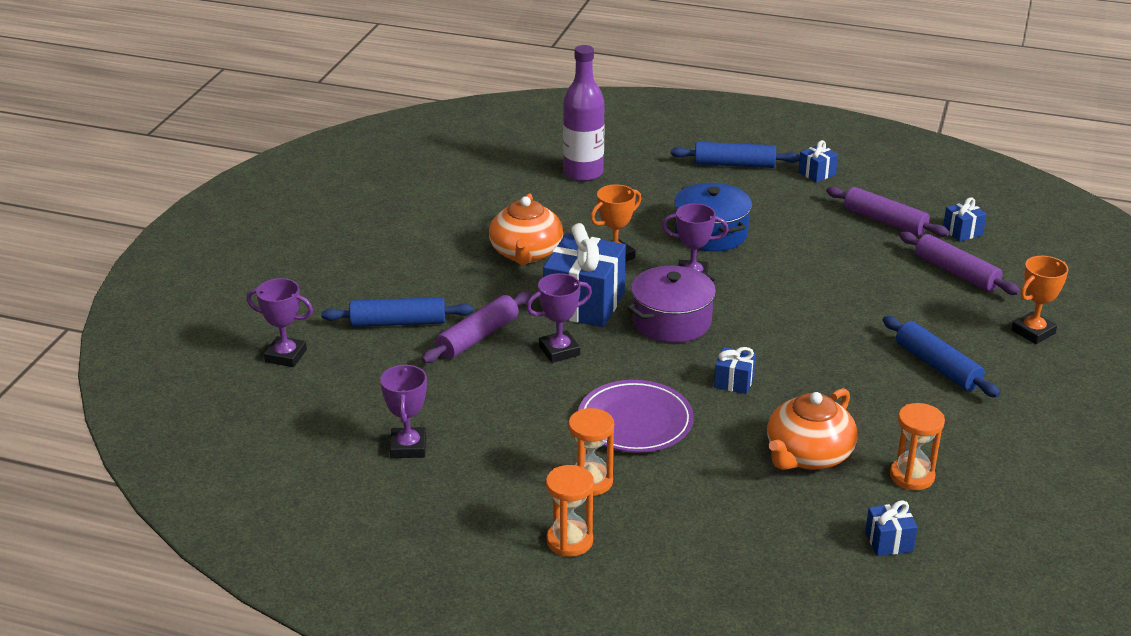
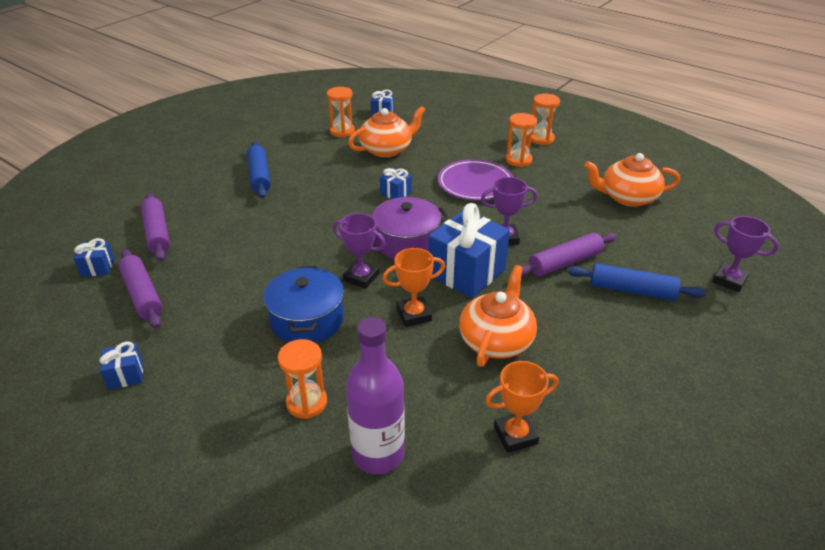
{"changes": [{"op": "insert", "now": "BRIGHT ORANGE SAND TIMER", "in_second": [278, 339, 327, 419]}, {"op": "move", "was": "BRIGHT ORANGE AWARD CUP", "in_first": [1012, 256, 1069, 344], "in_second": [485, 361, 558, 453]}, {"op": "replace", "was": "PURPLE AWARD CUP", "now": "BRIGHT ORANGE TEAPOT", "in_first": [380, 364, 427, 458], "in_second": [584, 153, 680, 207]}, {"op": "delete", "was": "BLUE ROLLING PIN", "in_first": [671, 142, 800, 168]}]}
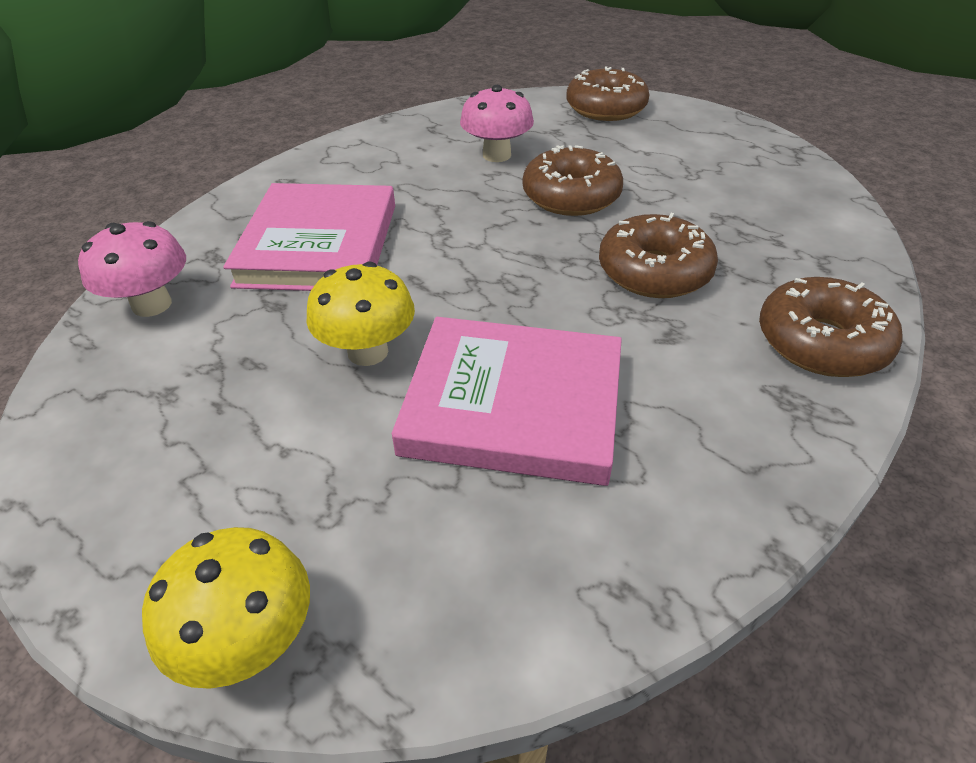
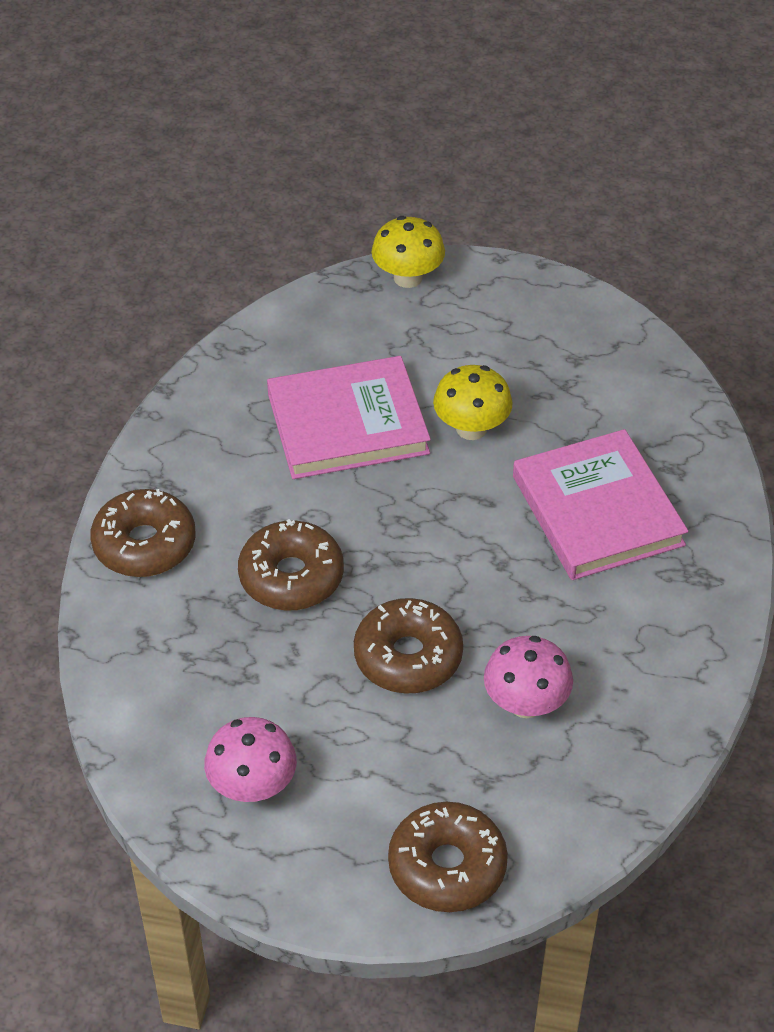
{"changes": [{"op": "move", "was": "PINK MUSHROOM", "in_first": [78, 221, 186, 317], "in_second": [204, 717, 297, 802]}]}
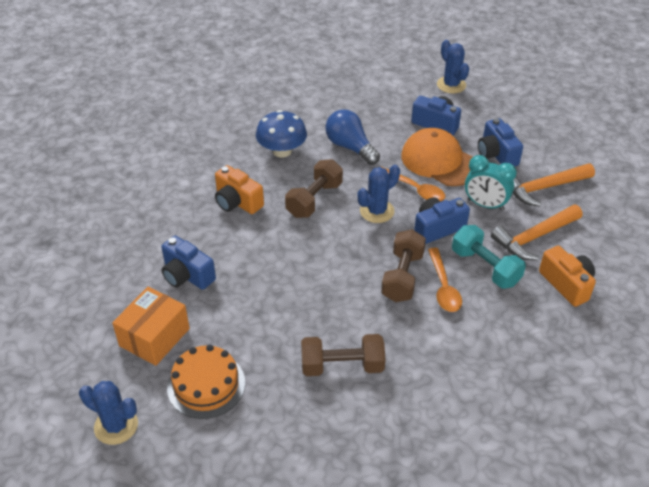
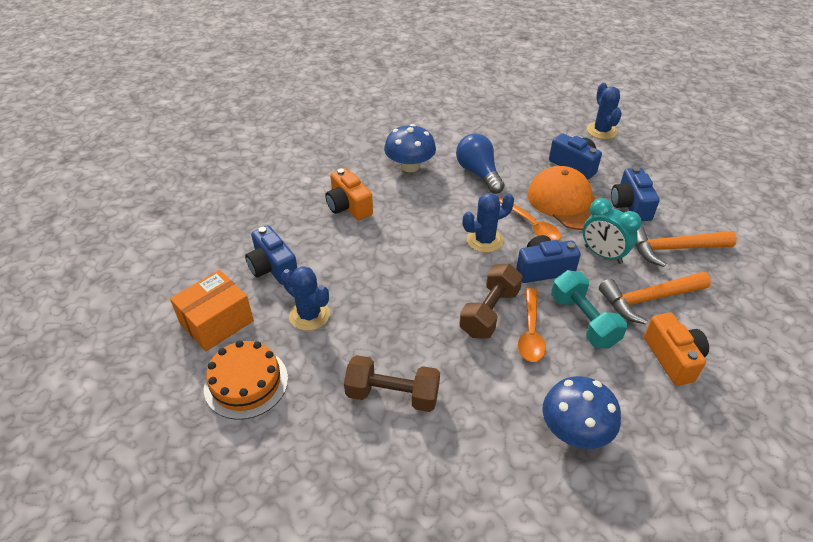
{"changes": [{"op": "move", "was": "BLUE SAGUARO CACTUS", "in_first": [79, 381, 138, 445], "in_second": [281, 266, 330, 331]}, {"op": "insert", "now": "BLUE MUSHROOM", "in_second": [542, 376, 621, 449]}, {"op": "delete", "was": "RUSSET DUMBBELL", "in_first": [285, 159, 343, 218]}]}
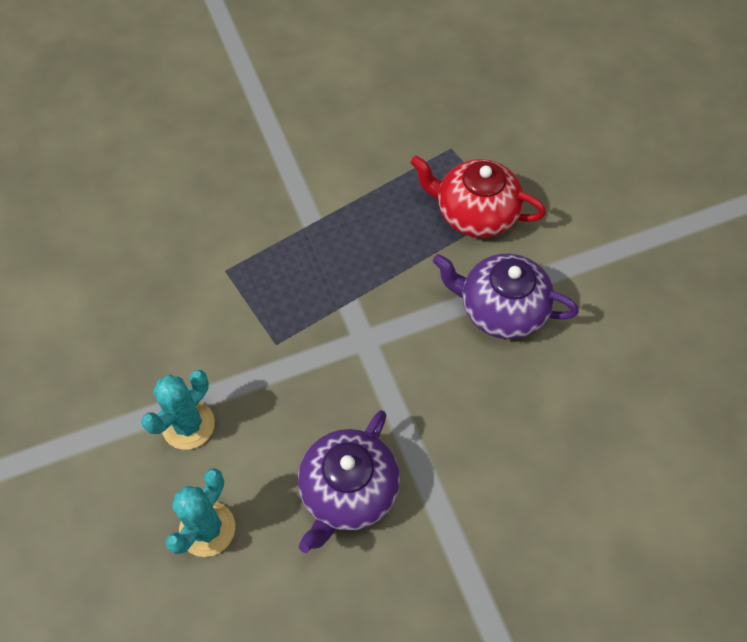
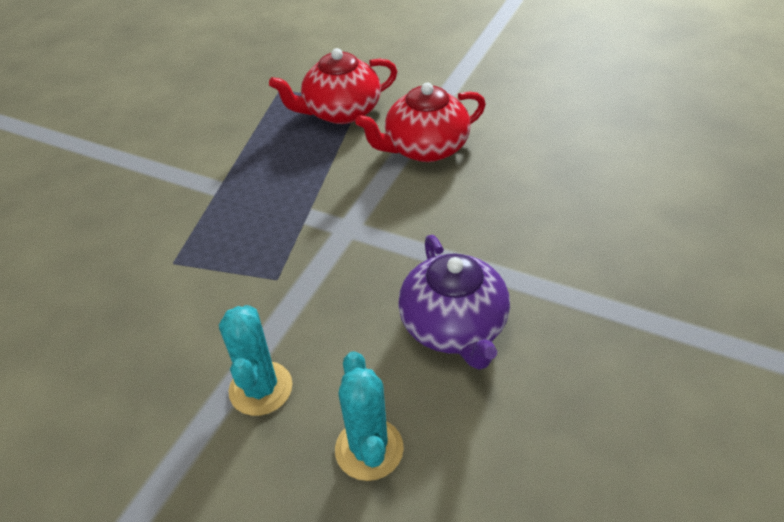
{"changes": [{"op": "recolor", "was": "PURPLE TEAPOT", "now": "RED TEAPOT", "in_first": [433, 254, 579, 339], "in_second": [355, 83, 486, 162]}]}
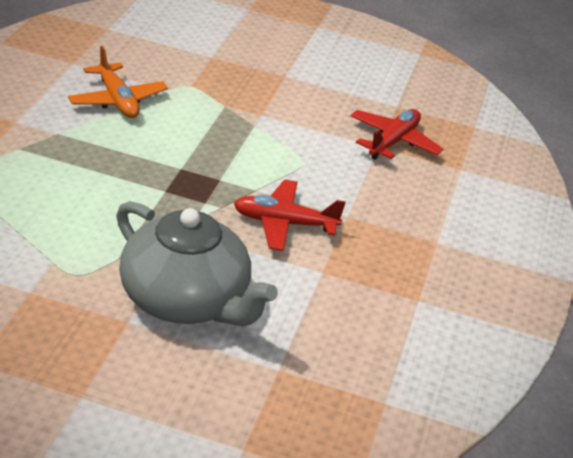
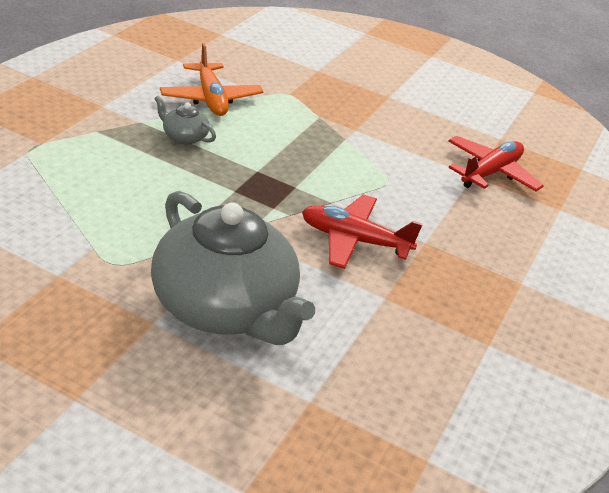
{"changes": [{"op": "insert", "now": "GREY TEAPOT", "in_second": [154, 96, 216, 145]}]}
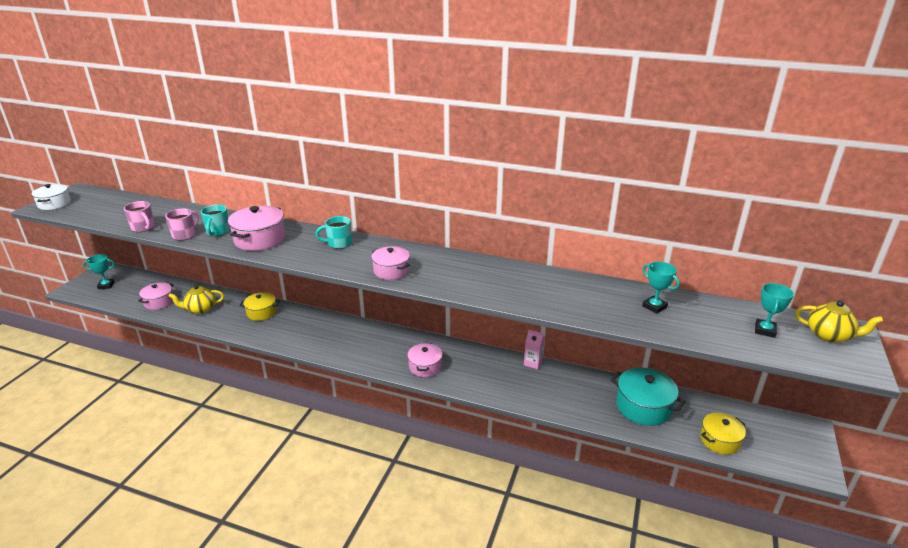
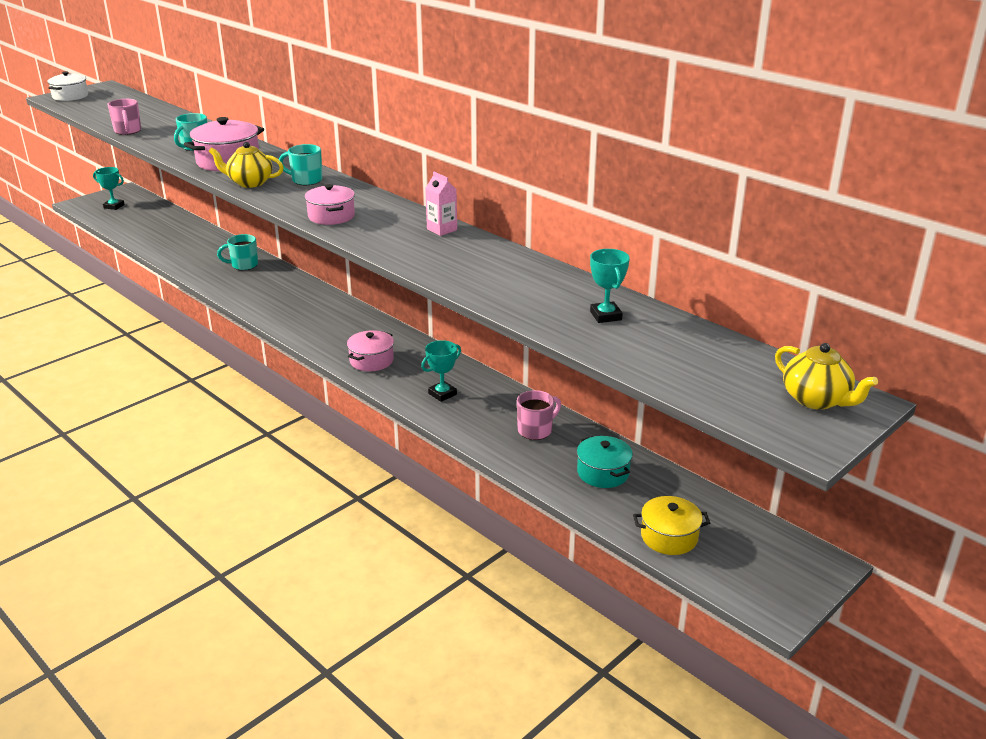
{"changes": [{"op": "move", "was": "BRIGHT YELLOW TEAPOT", "in_first": [168, 285, 224, 314], "in_second": [209, 142, 284, 188]}, {"op": "replace", "was": "BRIGHT YELLOW COOKING POT", "now": "AQUA MUG", "in_first": [240, 292, 280, 321], "in_second": [217, 234, 258, 270]}, {"op": "move", "was": "AQUA AWARD CUP", "in_first": [755, 283, 794, 338], "in_second": [421, 340, 461, 402]}, {"op": "move", "was": "PINK JUICE CARTON", "in_first": [524, 330, 545, 369], "in_second": [425, 172, 457, 236]}, {"op": "move", "was": "PINK MUG", "in_first": [165, 209, 199, 241], "in_second": [517, 390, 561, 440]}, {"op": "resize", "was": "AQUA COOKING POT", "in_first": [611, 368, 686, 426], "in_second": [577, 436, 633, 488], "ratio": 0.66}, {"op": "delete", "was": "PINK COOKING POT", "in_first": [138, 282, 174, 310]}]}
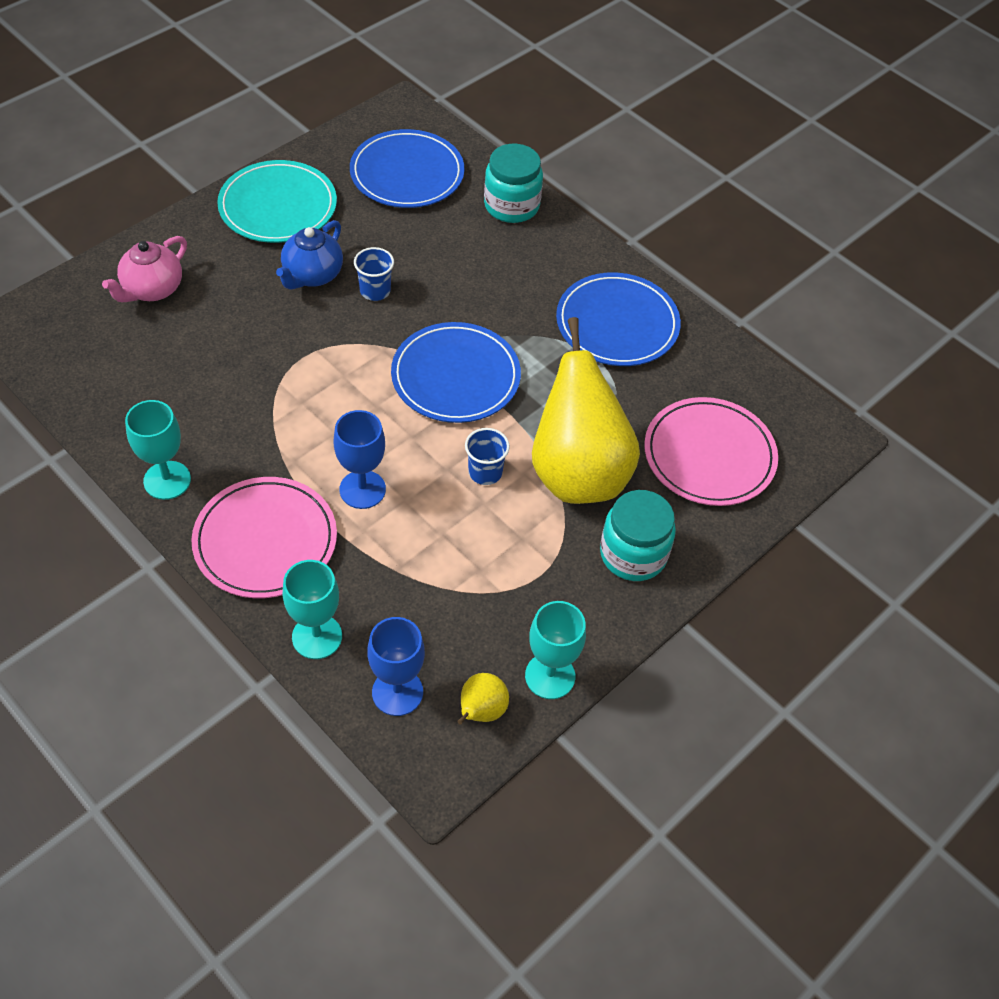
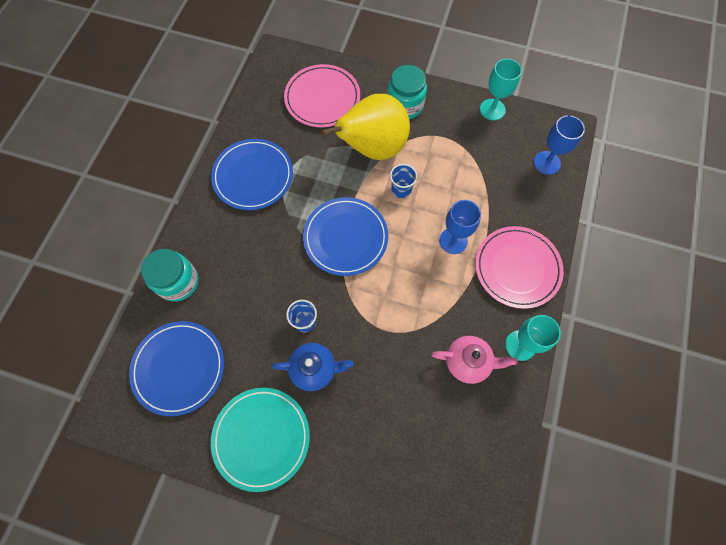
{"changes": [{"op": "move", "was": "PINK TEAPOT", "in_first": [102, 236, 187, 302], "in_second": [431, 336, 518, 384]}, {"op": "delete", "was": "AQUA CHALICE", "in_first": [283, 560, 342, 659]}, {"op": "delete", "was": "BRIGHT YELLOW TOY PEAR", "in_first": [457, 673, 509, 725]}]}
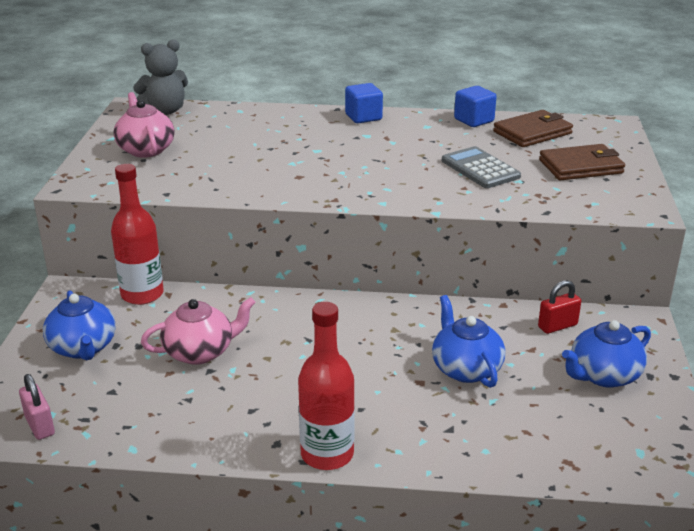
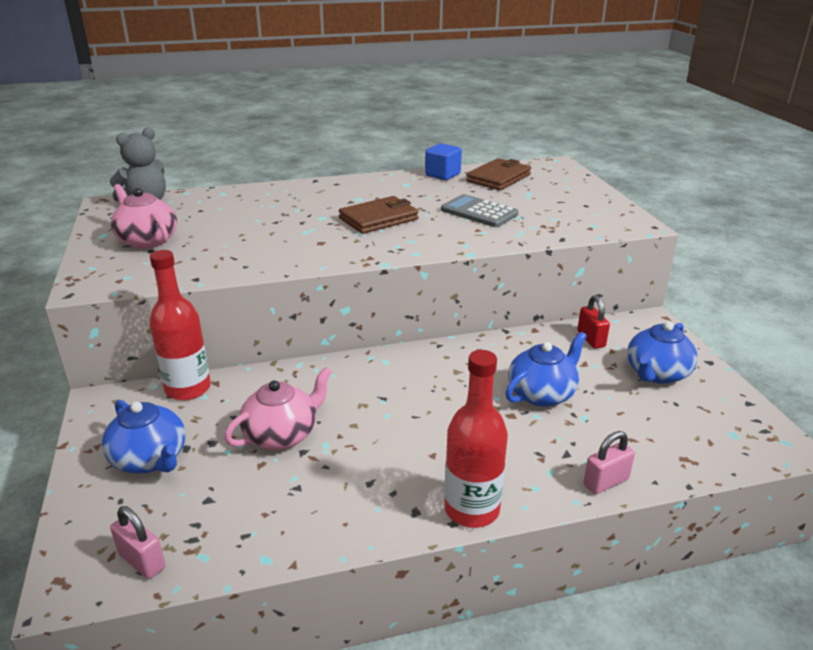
{"changes": [{"op": "move", "was": "RUSSET WALLET", "in_first": [539, 144, 625, 180], "in_second": [339, 196, 419, 234]}, {"op": "rotate", "was": "BLUE TEAPOT", "in_first": [432, 295, 505, 388], "in_second": [506, 332, 587, 407], "clockwise": 90}, {"op": "rotate", "was": "RED SMALL LOCK", "in_first": [538, 280, 581, 334], "in_second": [577, 295, 610, 349], "clockwise": -60}, {"op": "insert", "now": "PINK SMALL LOCK", "in_second": [583, 431, 635, 494]}, {"op": "delete", "was": "BLUE CUBE", "in_first": [345, 83, 383, 123]}]}
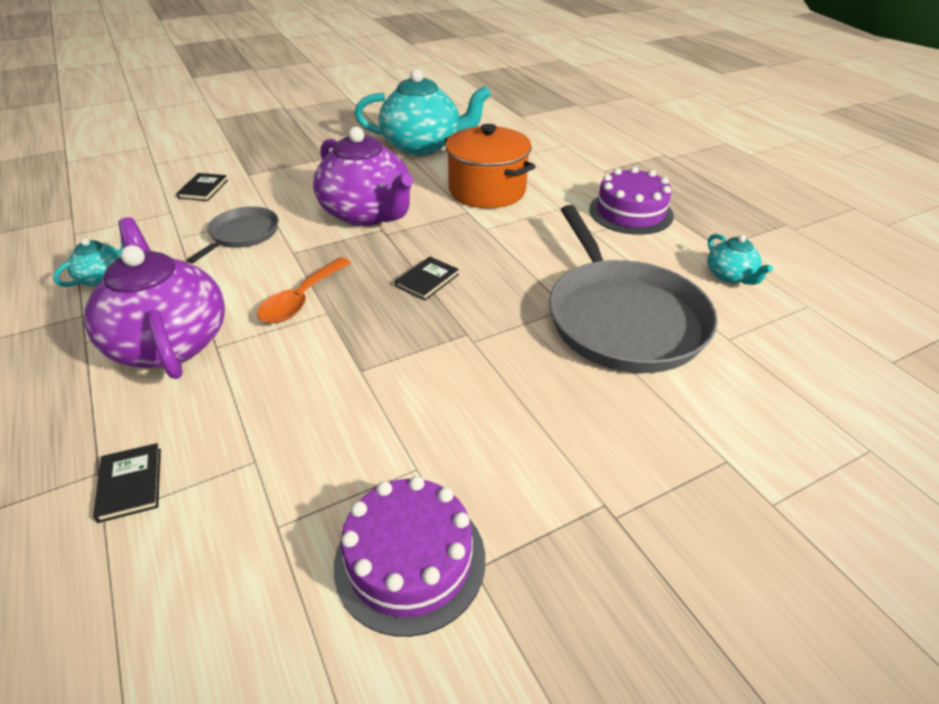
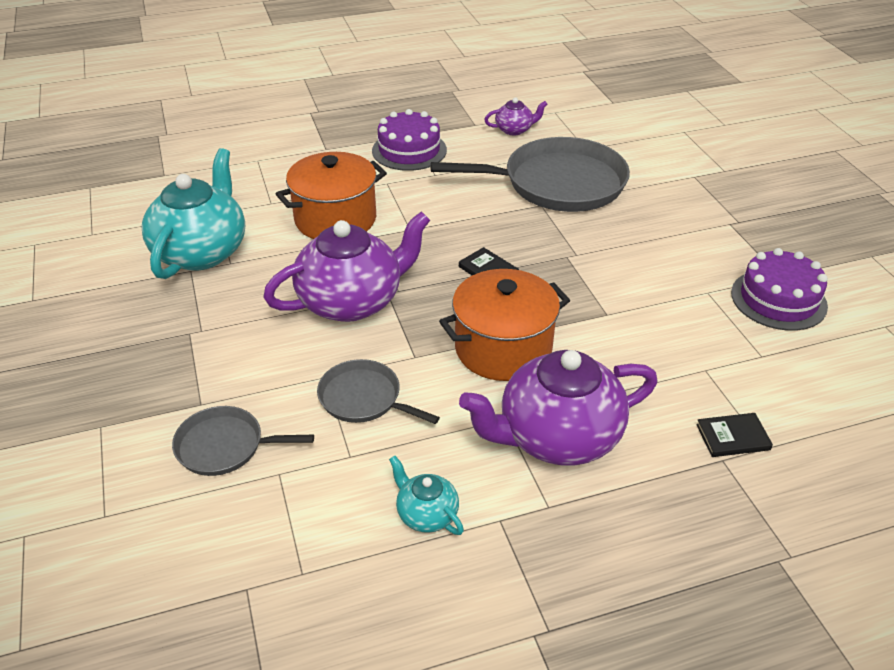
{"changes": [{"op": "replace", "was": "JET-BLACK BOOK", "now": "GREY PAN", "in_first": [176, 173, 228, 201], "in_second": [172, 406, 314, 476]}, {"op": "replace", "was": "BRIGHT ORANGE TEASPOON", "now": "BRIGHT ORANGE COOKING POT", "in_first": [257, 257, 351, 323], "in_second": [439, 269, 570, 381]}, {"op": "recolor", "was": "AQUA TEAPOT", "now": "PURPLE TEAPOT", "in_first": [707, 234, 773, 285], "in_second": [484, 97, 548, 135]}]}
